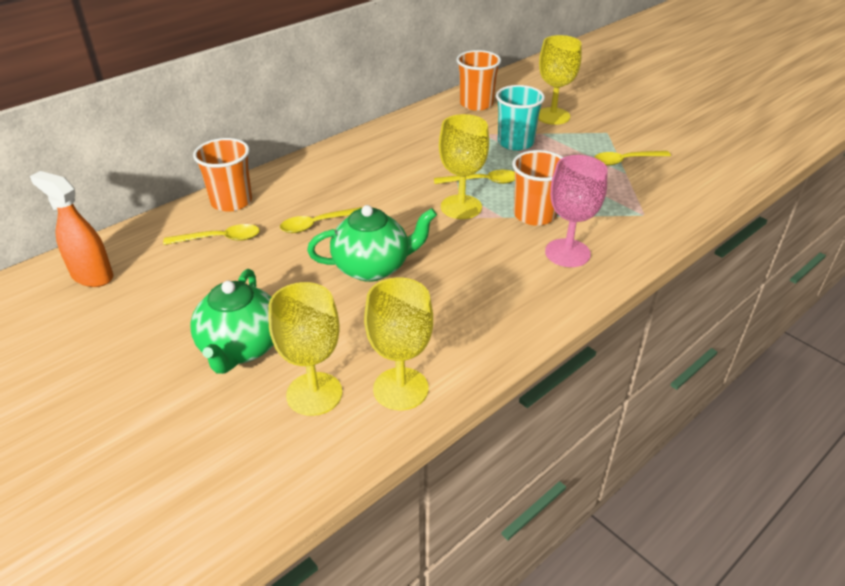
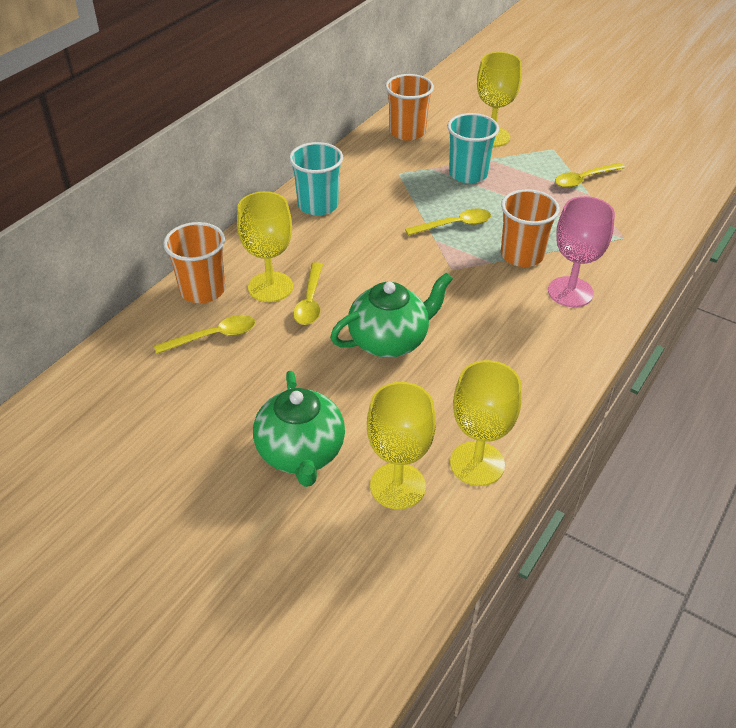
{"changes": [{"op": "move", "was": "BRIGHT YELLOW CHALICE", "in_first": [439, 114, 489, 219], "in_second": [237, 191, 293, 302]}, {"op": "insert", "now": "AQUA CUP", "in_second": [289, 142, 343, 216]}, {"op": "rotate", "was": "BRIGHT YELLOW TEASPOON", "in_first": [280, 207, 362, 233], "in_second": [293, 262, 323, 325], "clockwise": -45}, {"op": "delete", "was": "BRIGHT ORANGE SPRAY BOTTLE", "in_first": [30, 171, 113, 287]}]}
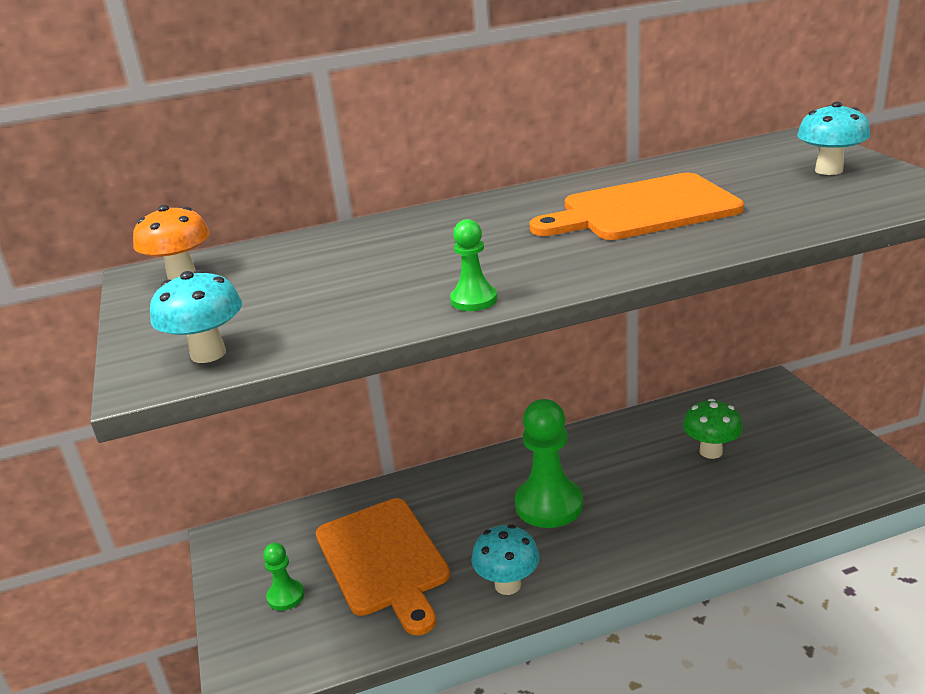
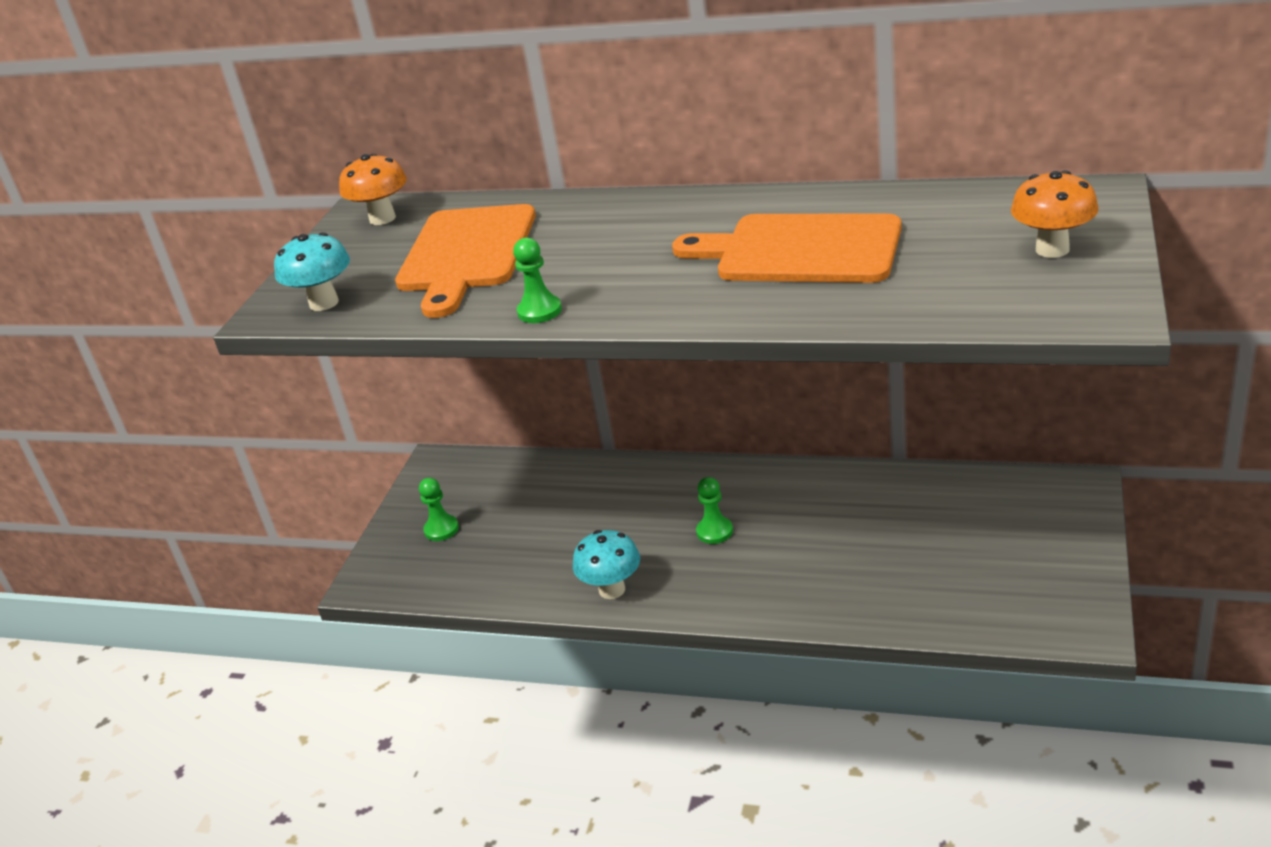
{"changes": [{"op": "move", "was": "BRIGHT ORANGE BREAD BOARD", "in_first": [316, 498, 450, 635], "in_second": [395, 204, 536, 318]}, {"op": "resize", "was": "EMERALD GAME PAWN", "in_first": [515, 399, 583, 528], "in_second": [696, 477, 733, 544], "ratio": 0.5}, {"op": "recolor", "was": "AQUA MUSHROOM", "now": "BRIGHT ORANGE MUSHROOM", "in_first": [797, 102, 870, 175], "in_second": [1011, 171, 1099, 258]}, {"op": "delete", "was": "EMERALD MUSHROOM", "in_first": [683, 399, 743, 459]}]}
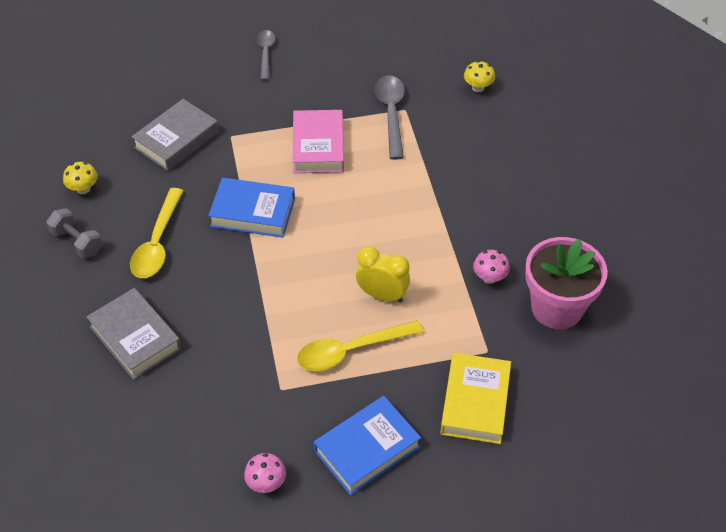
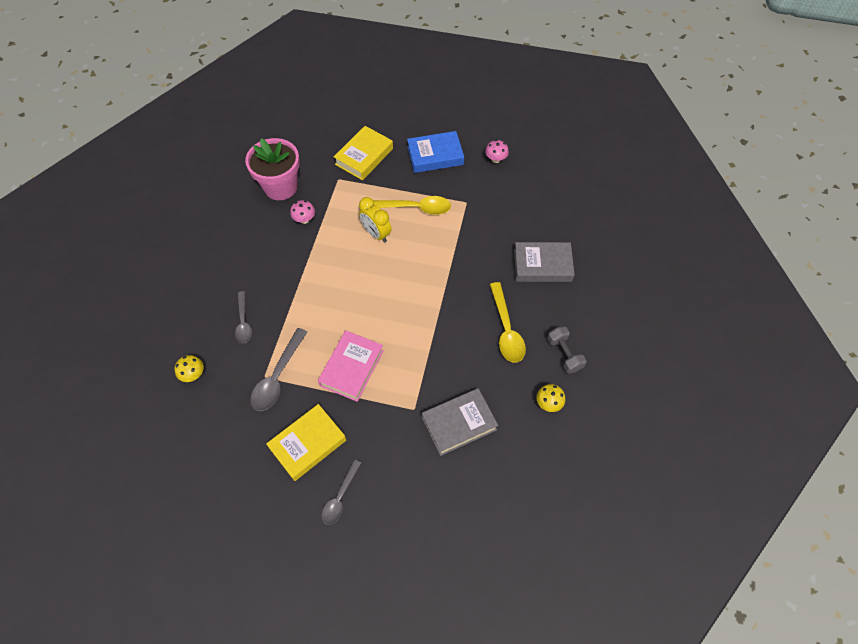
{"changes": [{"op": "insert", "now": "GREY TEASPOON", "in_second": [235, 291, 252, 343]}, {"op": "insert", "now": "BRIGHT YELLOW BOOK", "in_second": [266, 404, 346, 481]}, {"op": "rotate", "was": "BRIGHT YELLOW TEASPOON", "in_first": [130, 188, 183, 278], "in_second": [490, 282, 526, 363], "clockwise": 135}, {"op": "rotate", "was": "GREY BOOK", "in_first": [86, 288, 182, 380], "in_second": [514, 242, 575, 282], "clockwise": -75}, {"op": "delete", "was": "BLUE BOOK", "in_first": [208, 178, 295, 238]}]}
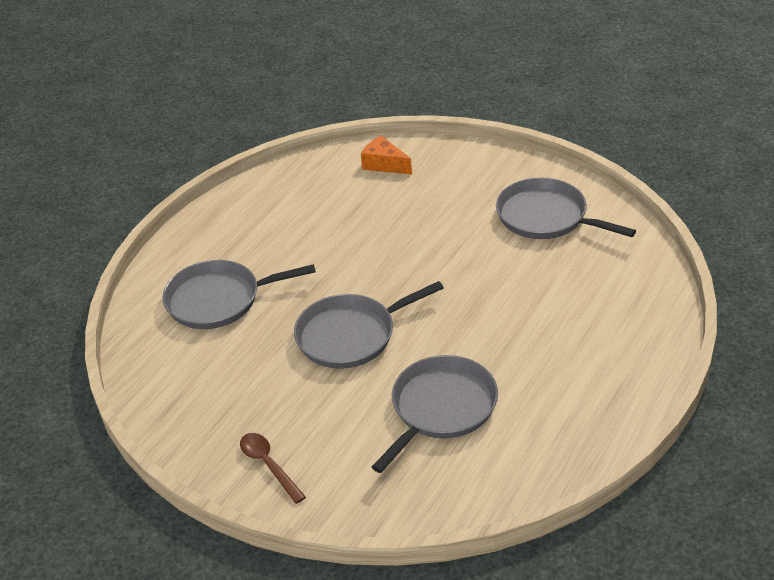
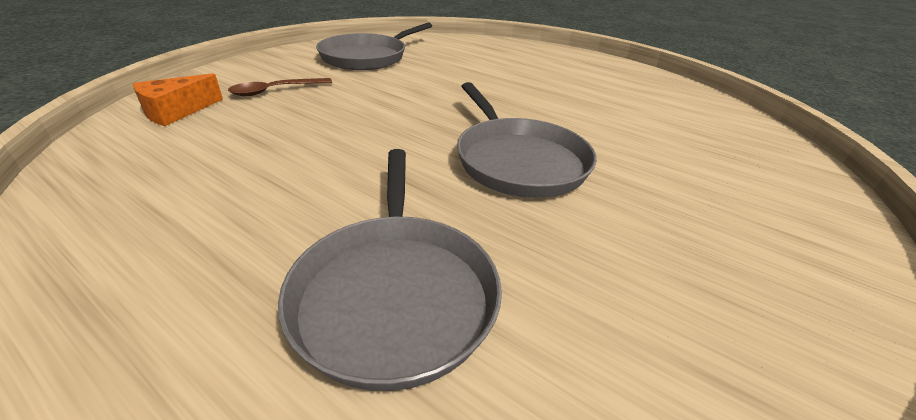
{"changes": [{"op": "move", "was": "RUSSET TEASPOON", "in_first": [240, 433, 306, 504], "in_second": [228, 78, 332, 96]}, {"op": "delete", "was": "GREY PAN", "in_first": [372, 355, 498, 473]}]}
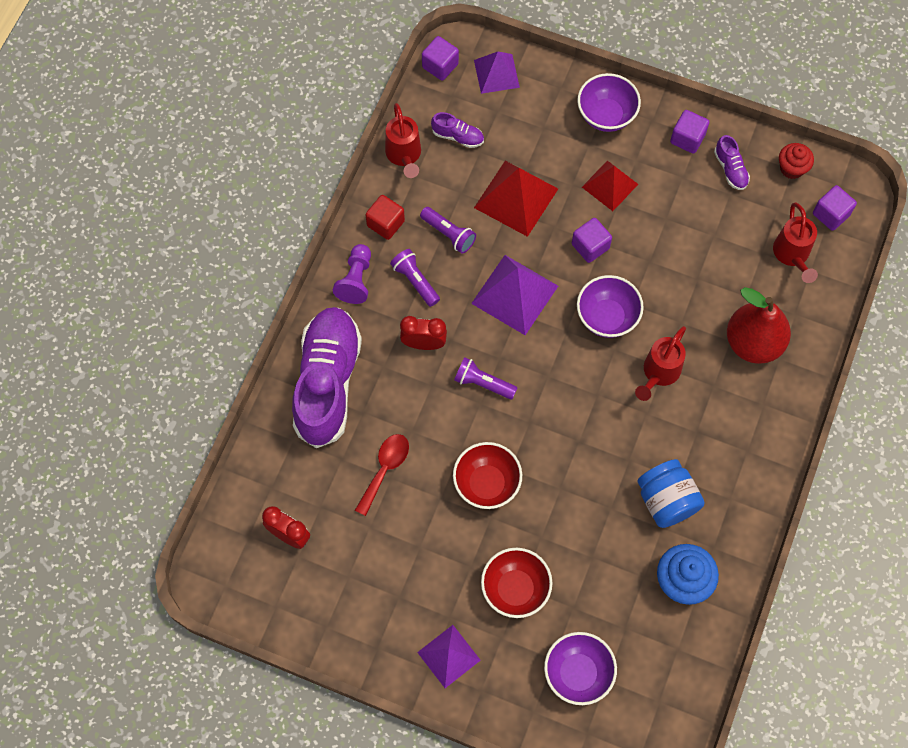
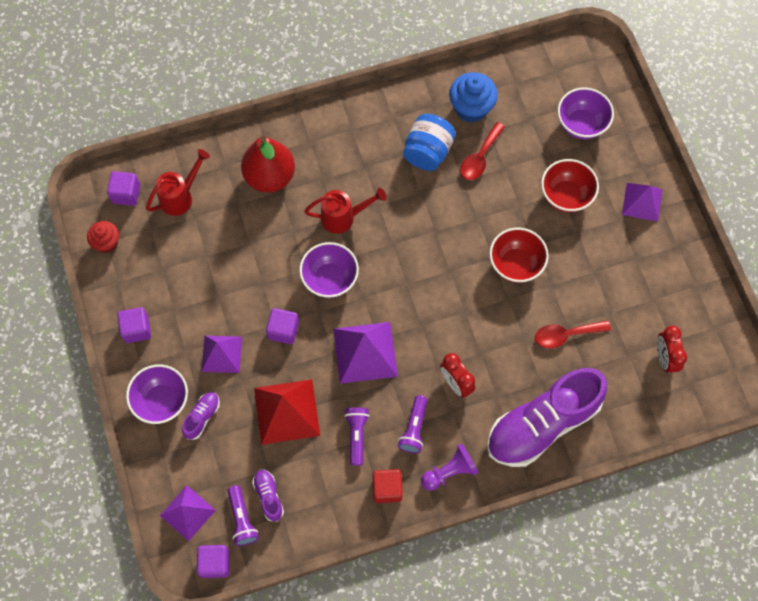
{"changes": [{"op": "move", "was": "PURPLE LACE-UP SHOE", "in_first": [714, 135, 750, 190], "in_second": [182, 392, 220, 440]}, {"op": "recolor", "was": "RED PYRAMID", "now": "PURPLE PYRAMID", "in_first": [582, 160, 638, 211], "in_second": [201, 336, 242, 373]}, {"op": "move", "was": "PURPLE POCKET TORCH", "in_first": [454, 357, 517, 400], "in_second": [228, 485, 259, 546]}, {"op": "insert", "now": "RED TEASPOON", "in_second": [460, 122, 505, 180]}, {"op": "delete", "was": "RED SPRINKLING CAN", "in_first": [385, 103, 421, 178]}]}
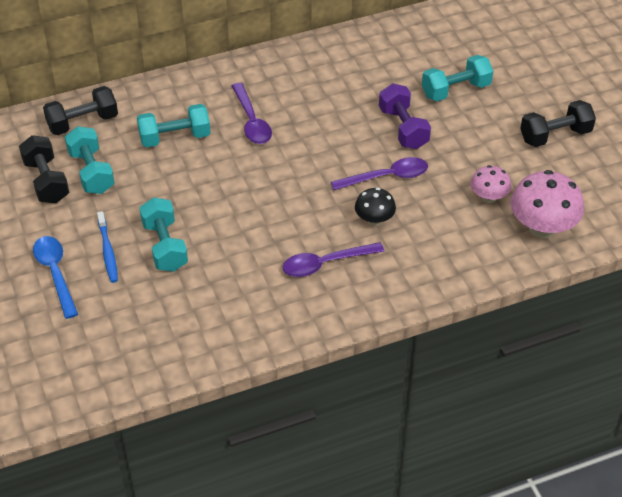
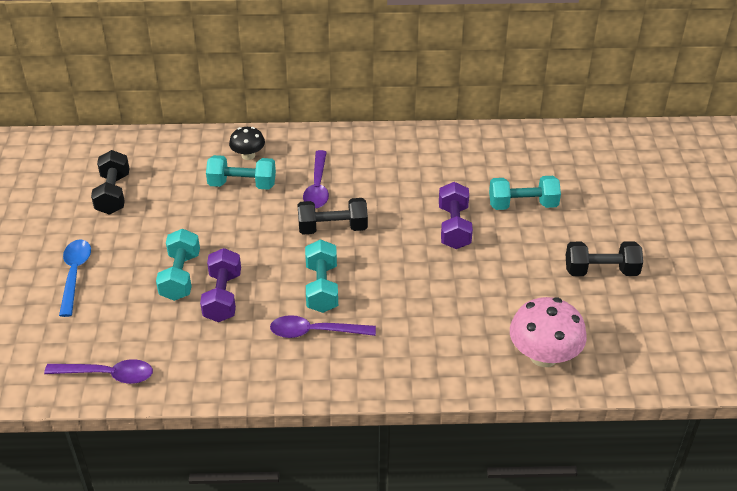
{"changes": [{"op": "move", "was": "PURPLE TEASPOON", "in_first": [331, 157, 428, 190], "in_second": [44, 359, 153, 384]}, {"op": "insert", "now": "PURPLE DUMBBELL", "in_second": [200, 248, 241, 322]}, {"op": "move", "was": "JET-BLACK MUSHROOM", "in_first": [355, 188, 396, 226], "in_second": [229, 127, 265, 160]}, {"op": "move", "was": "JET-BLACK DUMBBELL", "in_first": [43, 86, 118, 135], "in_second": [297, 198, 368, 234]}, {"op": "move", "was": "AQUA DUMBBELL", "in_first": [65, 126, 115, 194], "in_second": [305, 239, 338, 313]}, {"op": "delete", "was": "BLUE DENTAL BRUSH", "in_first": [97, 211, 118, 283]}, {"op": "delete", "was": "PINK MUSHROOM", "in_first": [471, 165, 511, 203]}]}
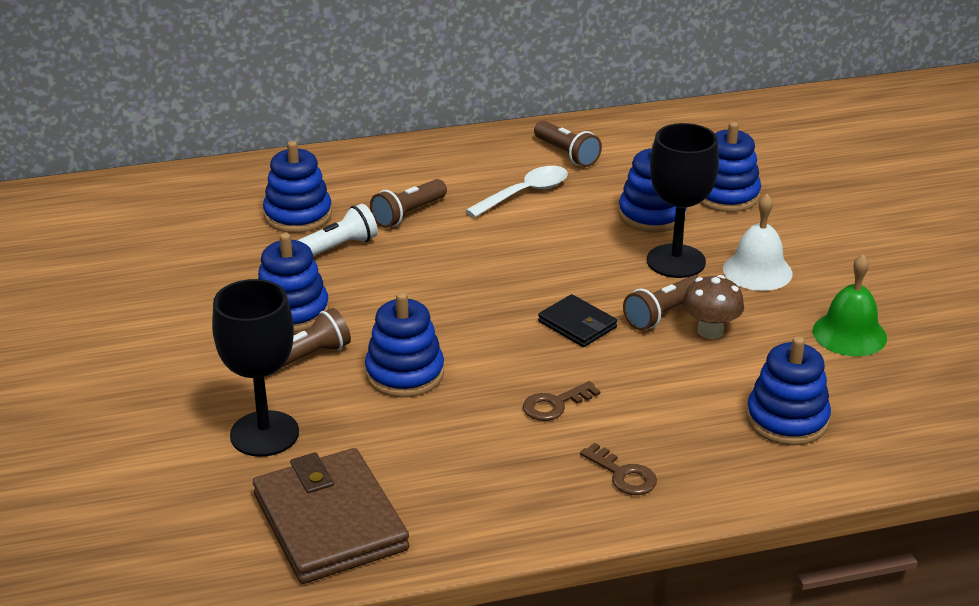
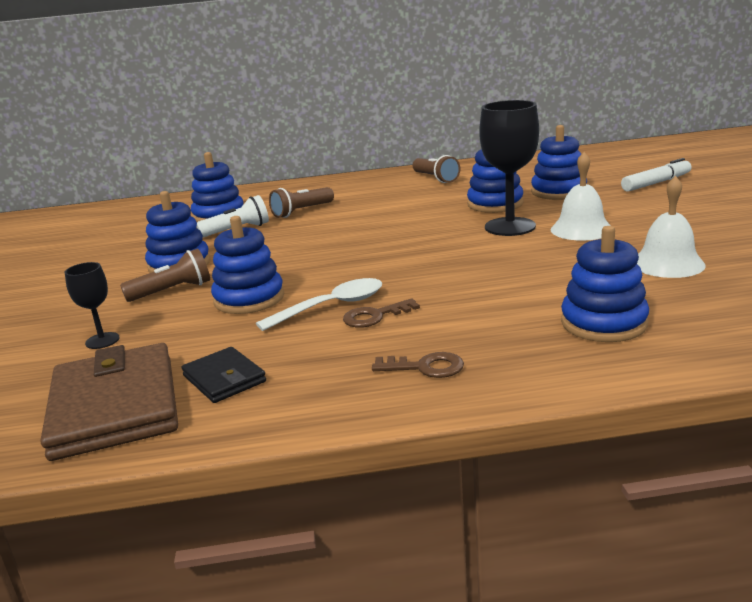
{"changes": [{"op": "resize", "was": "JET-BLACK CHALICE", "in_first": [212, 279, 299, 457], "in_second": [65, 262, 120, 349], "ratio": 0.52}, {"op": "move", "was": "JET-BLACK WALLET", "in_first": [538, 294, 617, 347], "in_second": [181, 347, 266, 403]}, {"op": "move", "was": "PURE WHITE TEASPOON", "in_first": [465, 166, 568, 218], "in_second": [256, 278, 382, 331]}, {"op": "rotate", "was": "RUSSET LATCHKEY", "in_first": [580, 443, 657, 495], "in_second": [372, 352, 464, 378], "clockwise": -45}, {"op": "insert", "now": "PURE WHITE FELT PEN", "in_second": [621, 158, 692, 191]}, {"op": "recolor", "was": "EMERALD HAND BELL", "now": "PURE WHITE HAND BELL", "in_first": [812, 254, 887, 356], "in_second": [637, 176, 705, 278]}, {"op": "delete", "was": "RUSSET POCKET TORCH", "in_first": [623, 276, 698, 331]}, {"op": "delete", "was": "RUSSET MUSHROOM", "in_first": [682, 275, 744, 339]}]}
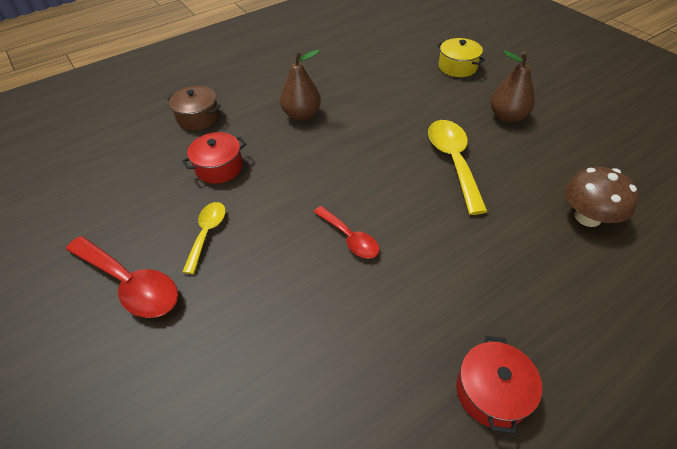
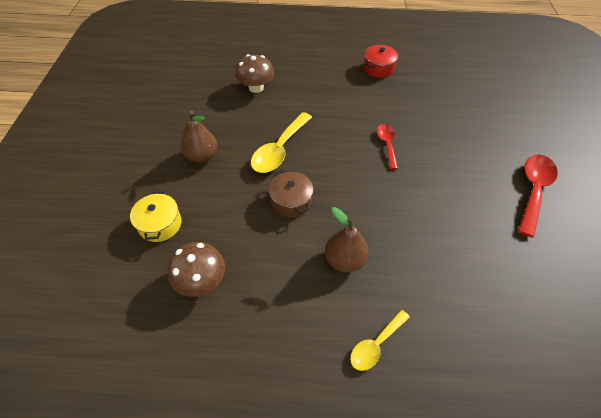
{"changes": [{"op": "insert", "now": "RUSSET MUSHROOM", "in_second": [167, 242, 225, 297]}, {"op": "move", "was": "RUSSET COOKING POT", "in_first": [167, 86, 221, 130], "in_second": [269, 171, 314, 217]}, {"op": "move", "was": "BRIGHT YELLOW TEASPOON", "in_first": [182, 202, 226, 274], "in_second": [350, 310, 410, 371]}, {"op": "rotate", "was": "RED TEASPOON", "in_first": [66, 236, 178, 318], "in_second": [518, 154, 558, 237], "clockwise": 45}, {"op": "delete", "was": "RED COOKING POT", "in_first": [182, 132, 246, 184]}]}
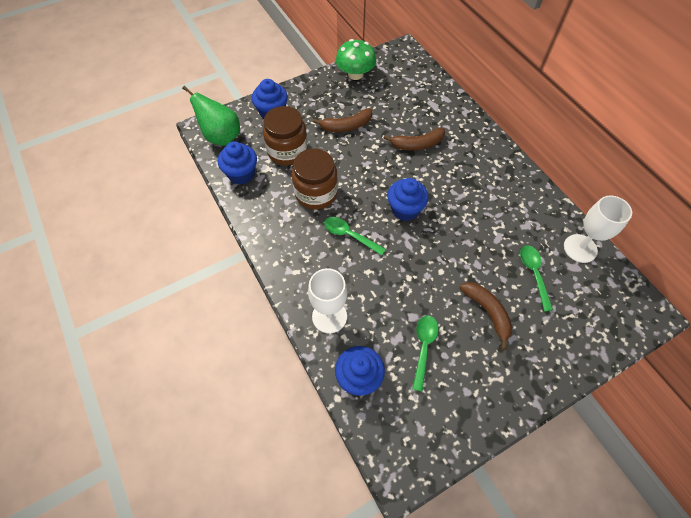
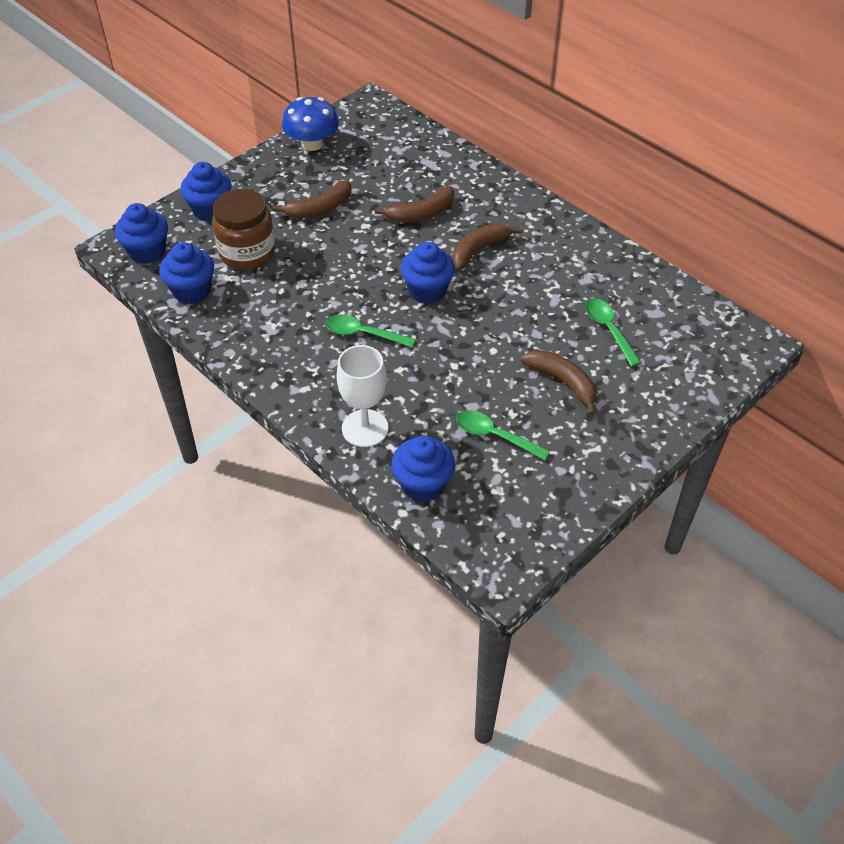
{"changes": [{"op": "replace", "was": "EMERALD TOY PEAR", "now": "BLUE FAIRY CAKE", "in_first": [182, 86, 240, 146], "in_second": [115, 203, 168, 264]}, {"op": "recolor", "was": "EMERALD MUSHROOM", "now": "BLUE MUSHROOM", "in_first": [336, 39, 376, 80], "in_second": [282, 97, 339, 151]}, {"op": "insert", "now": "RUSSET BANANA", "in_second": [452, 223, 523, 270]}, {"op": "rotate", "was": "EMERALD TEASPOON", "in_first": [412, 316, 438, 392], "in_second": [456, 410, 550, 460], "clockwise": -60}, {"op": "delete", "was": "RUSSET JAR", "in_first": [292, 148, 338, 209]}, {"op": "delete", "was": "PURE WHITE CHALICE", "in_first": [564, 195, 632, 263]}]}
